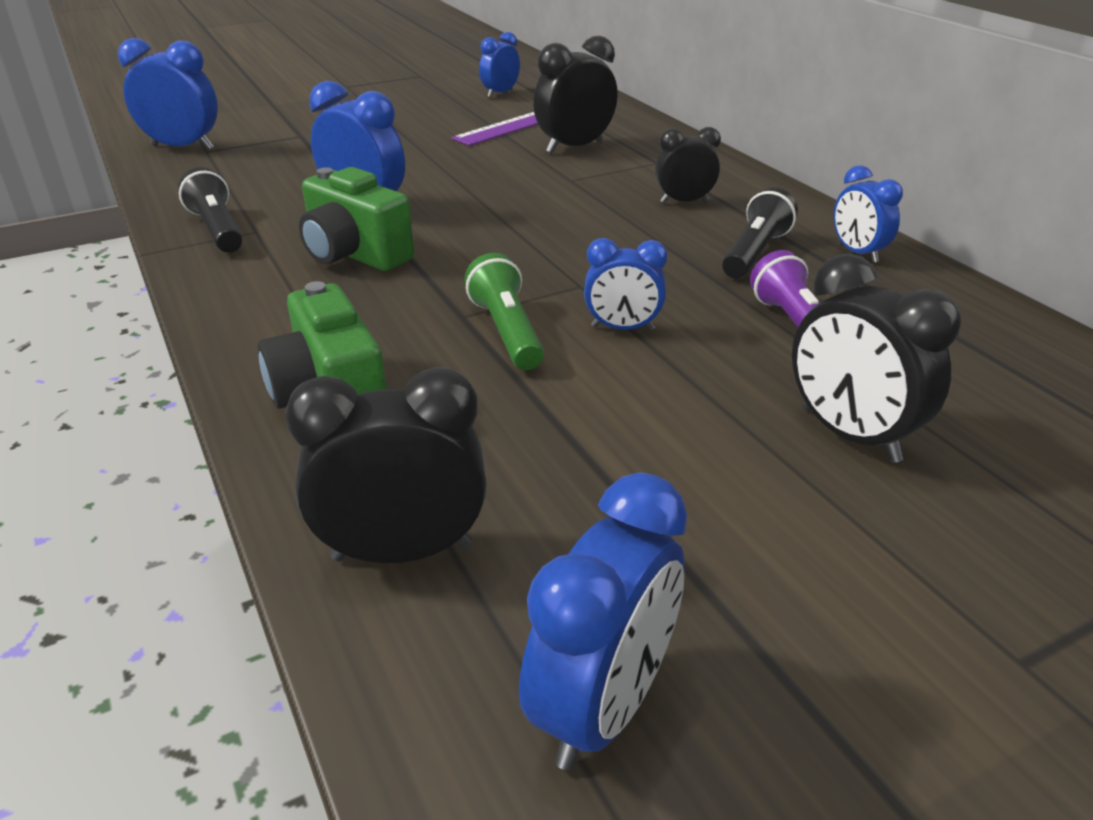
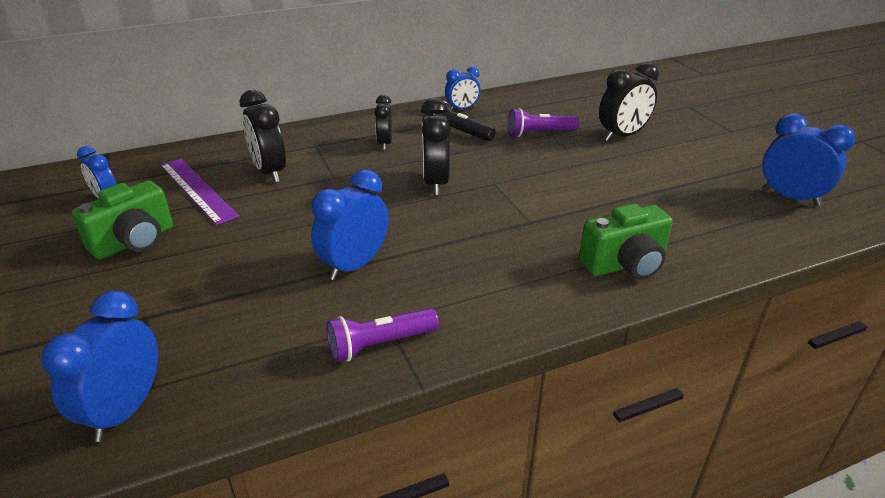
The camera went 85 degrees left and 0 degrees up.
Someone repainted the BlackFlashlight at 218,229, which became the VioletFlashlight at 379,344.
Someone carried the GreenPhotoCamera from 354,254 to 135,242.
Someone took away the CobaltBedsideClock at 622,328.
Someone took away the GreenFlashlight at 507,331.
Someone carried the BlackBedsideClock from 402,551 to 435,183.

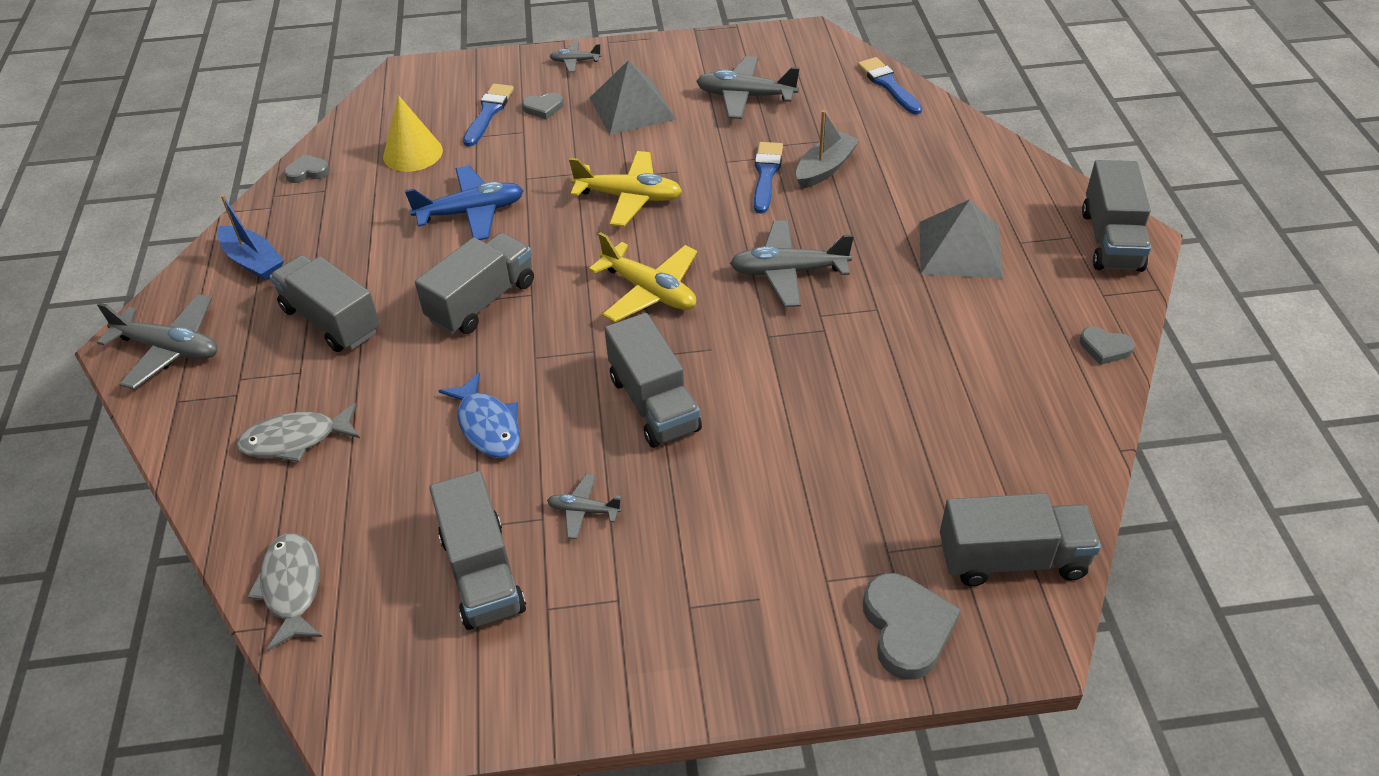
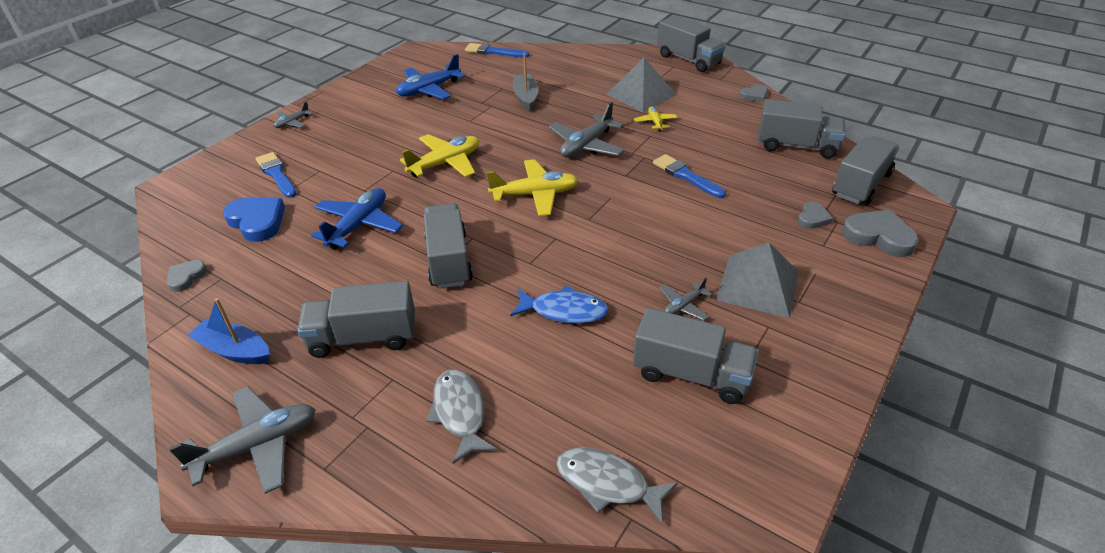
The camera went 50 degrees left and 5 degrees down.
Someone repainted the GrayPlane at 745,96, which became the CobaltPlane at 429,90.
Someone carried the GraySolidPyramid from 632,108 to 758,285.
Someone carried the GrayHeart from 543,108 to 812,218.
Someone swapped the GoldenSolidCone at 413,153 for the CobaltHeart at 257,221.
Someone carried the CobaltPaintbrush from 766,174 to 685,176.
Someone rotated the CobaltToyBoat at 253,261 by 150 degrees counterclockwise.
Someone carried the GrayToyTruck from 654,403 to 796,146.
Someone rotated the GrayFish at 295,440 by 135 degrees clockwise.
Someone put down the GoldenPlane at 655,122.

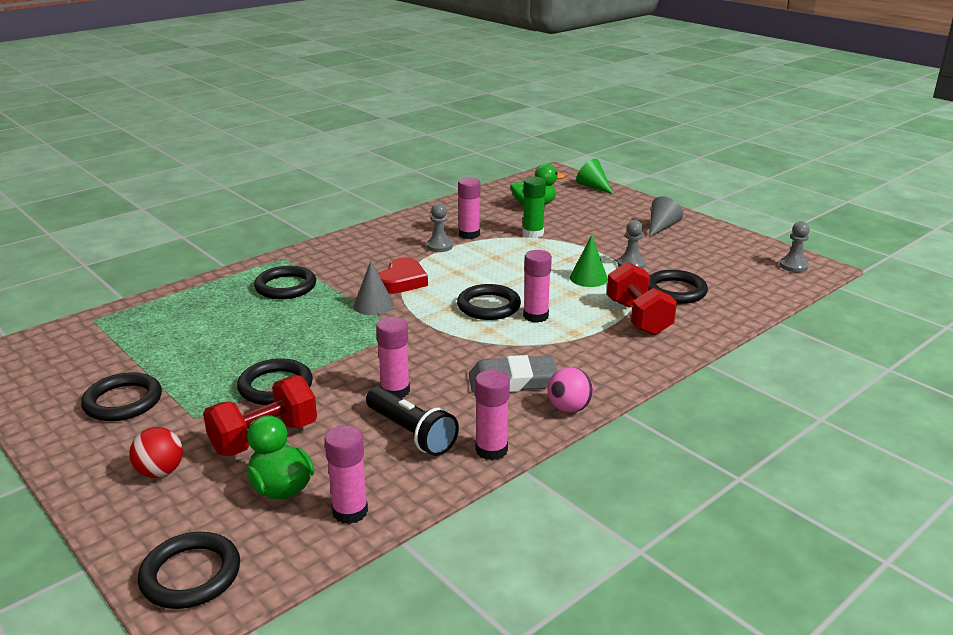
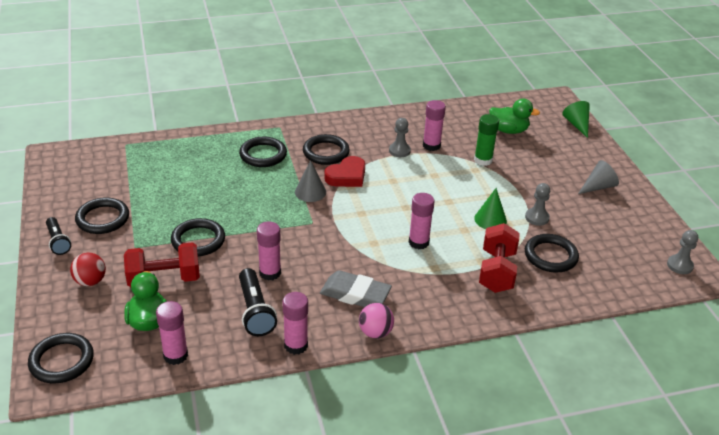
The camera went 25 degrees right and 10 degrees up.
Someone carried the BlackRing from 488,306 to 326,152.
Someone put down the BlackFlashlight at 58,241.

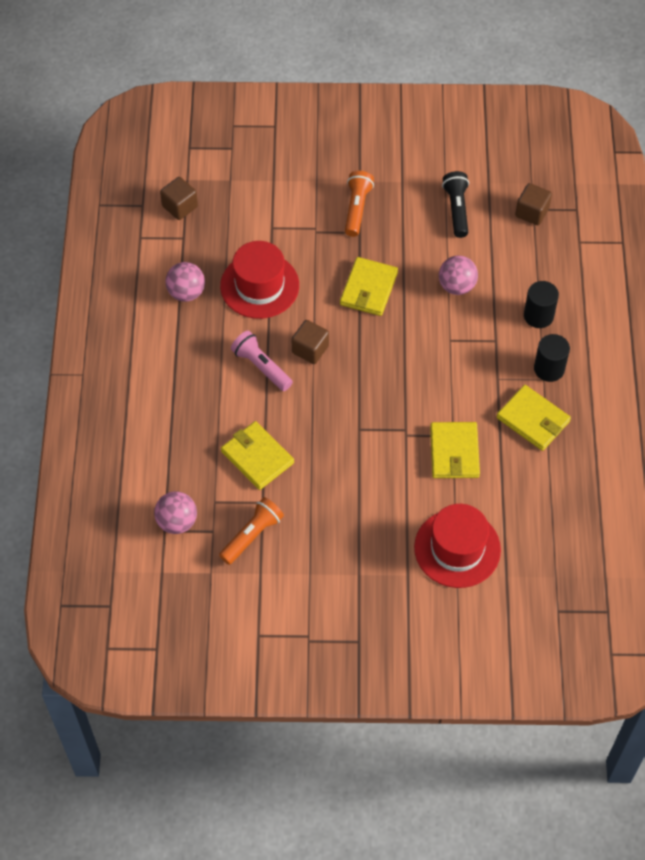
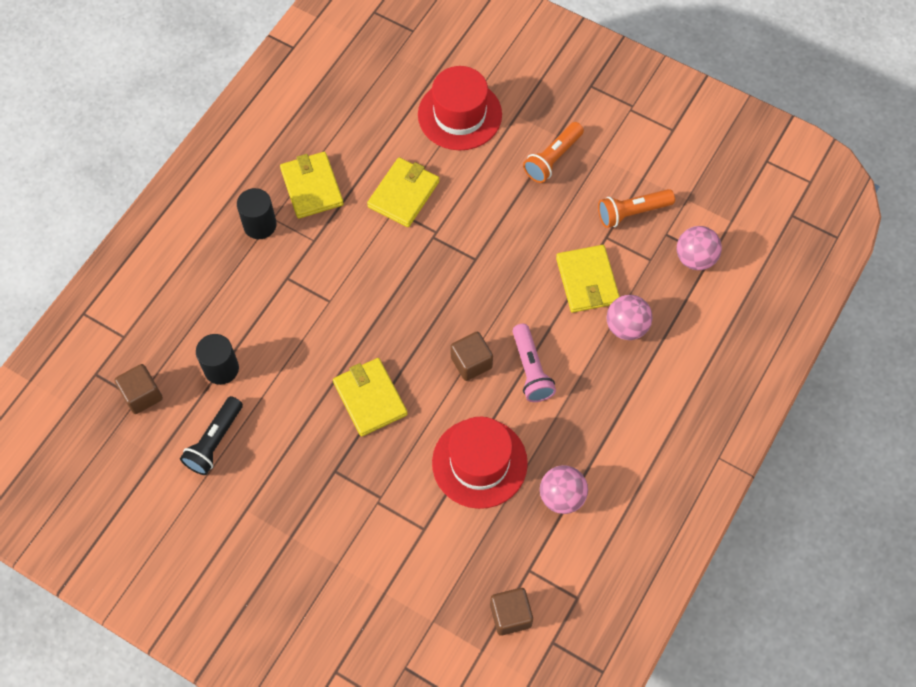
The camera went 150 degrees left and 5 degrees up.
Someone carried the BrightOrangeFlashlight from 357,209 to 553,158.
Someone carried the RosySphere from 457,286 to 626,327.
Someone rotated the GoldenBillfold at 368,289 by 75 degrees counterclockwise.
Someone carried the BlackCylinder from 538,316 to 221,368.

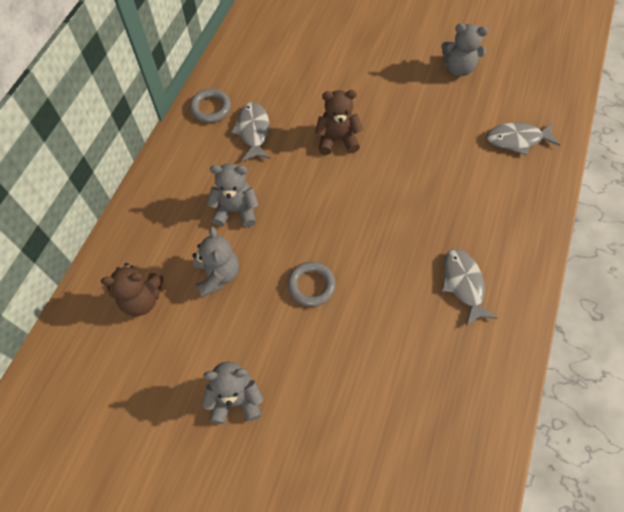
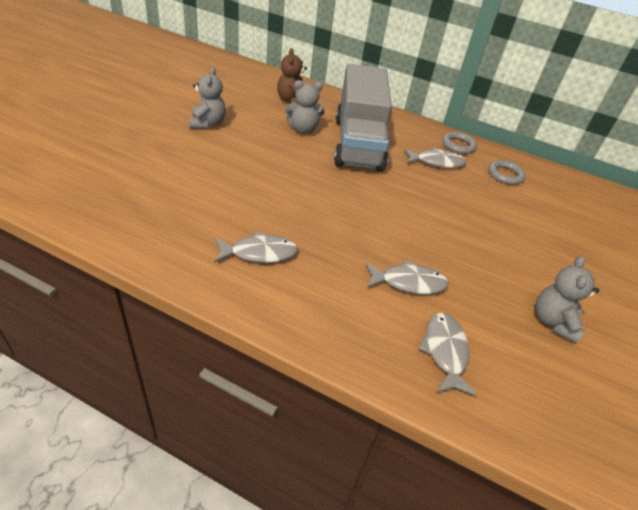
The camera went 90 degrees right and 20 degrees down.
Someone took away the RussetStuffedBear at 337,139.
Someone swapped the GrayStuffedBear at 236,210 for the GrayToyTruck at 358,143.
Someone carried the GrayRing from 311,285 to 505,175.
Someone put down the GrayFish at 408,282.

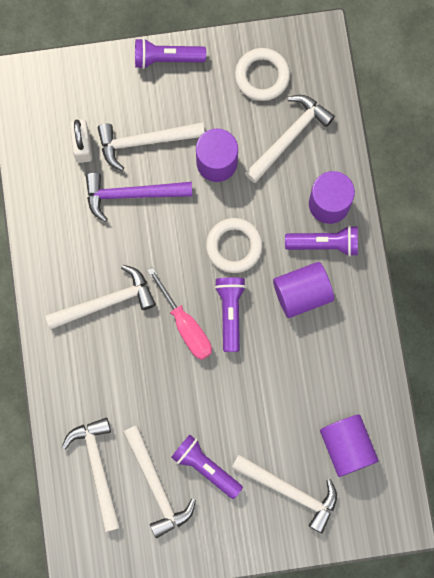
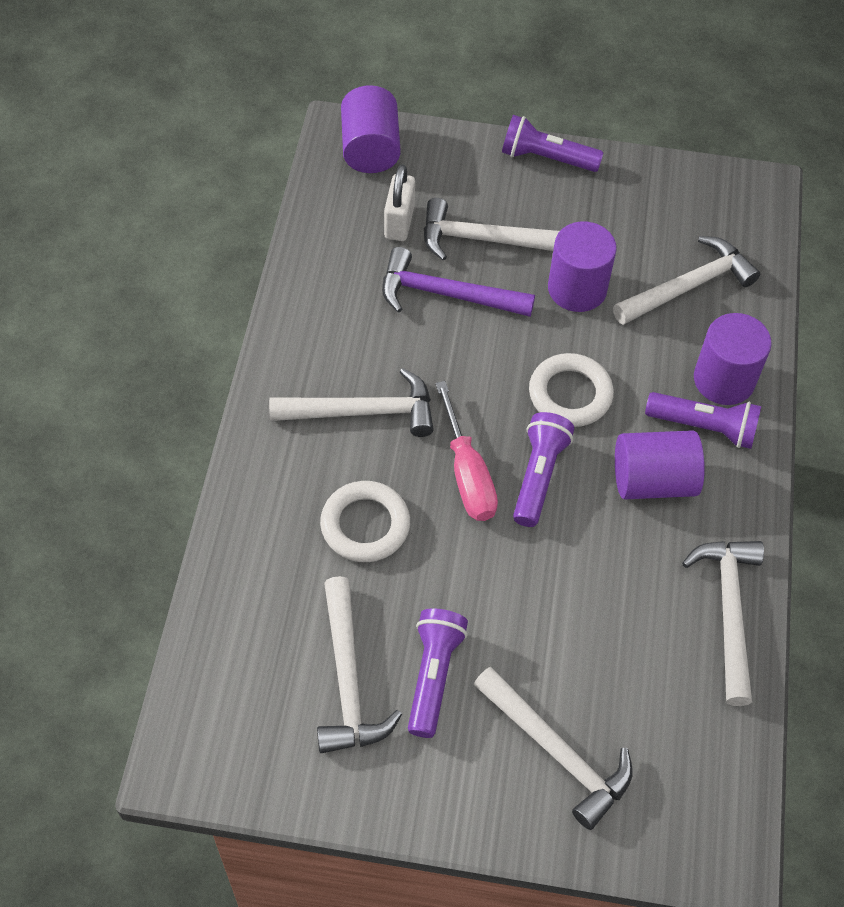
The camera went 15 degrees right and 20 degrees down.
Someone carried the PureWhiteRing from 262,76 to 365,525.
Someone carried the VioletCylinder from 347,447 to 370,149.
Someone carried the PureWhiteCarpenter'sHammer from 98,468 to 729,611.
Someone rotated the VioletFlashlight at 205,467 by 45 degrees clockwise.

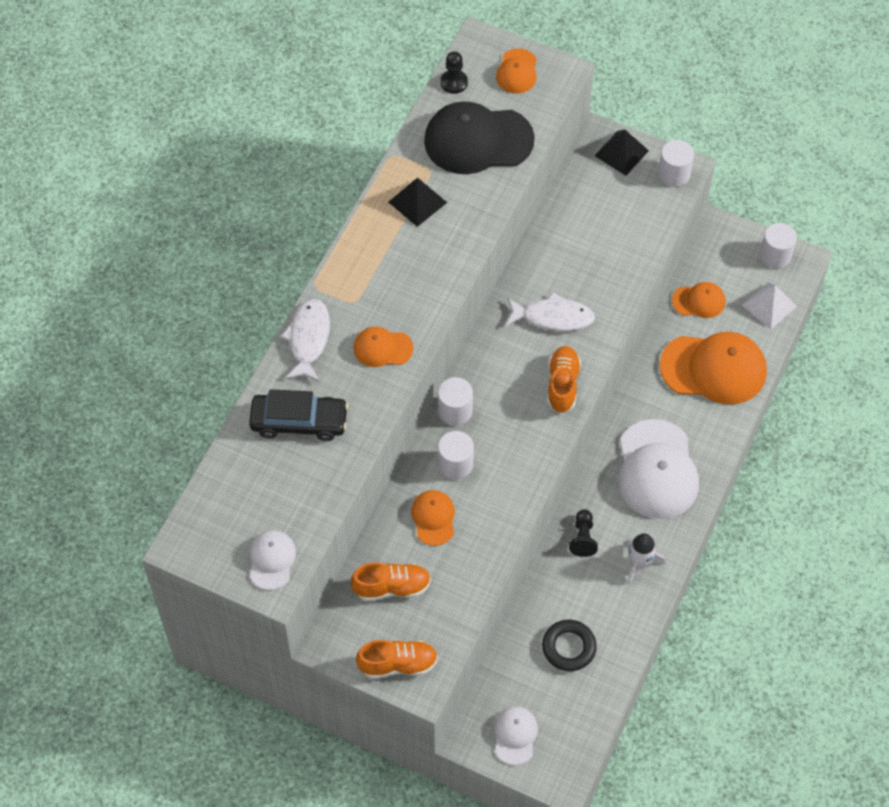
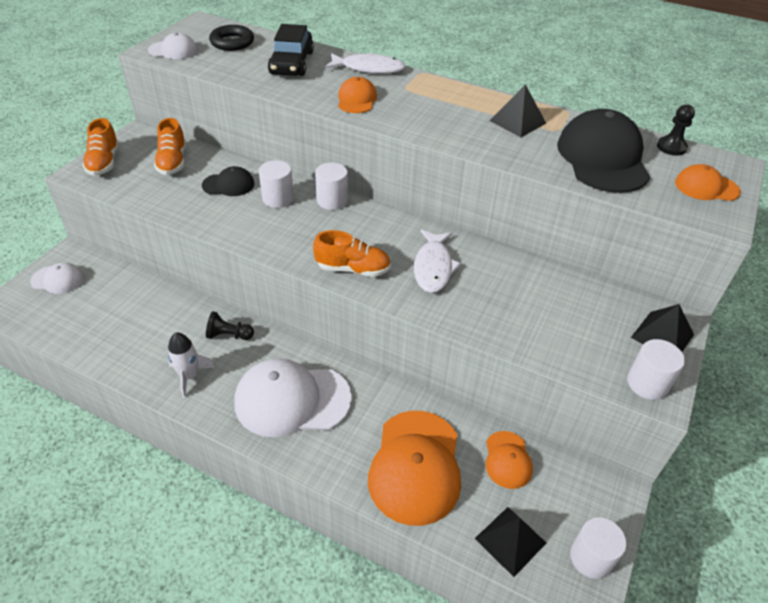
The camera went 90 degrees right and 15 degrees down.
Someone repainted the PureWhiteSolidPyramid at 769,305, which became the BlackSolidPyramid at 510,540.
Someone repainted the BrightOrangePeakedCap at 433,518, which became the BlackPeakedCap at 228,185.
Someone carried the BlackRing from 568,647 to 232,42.

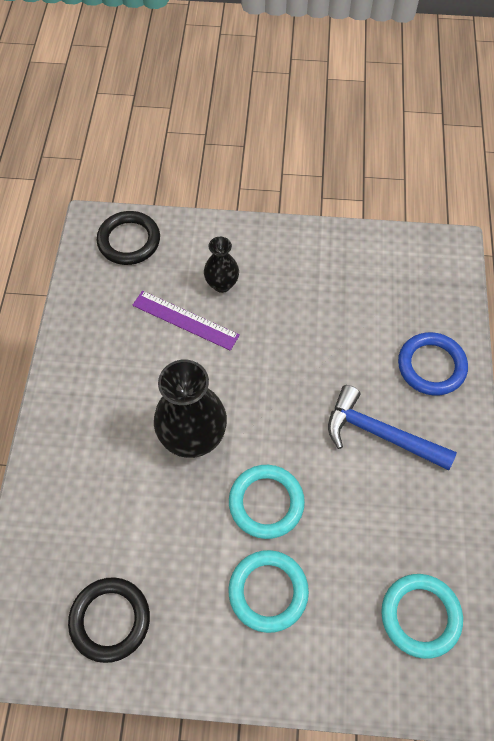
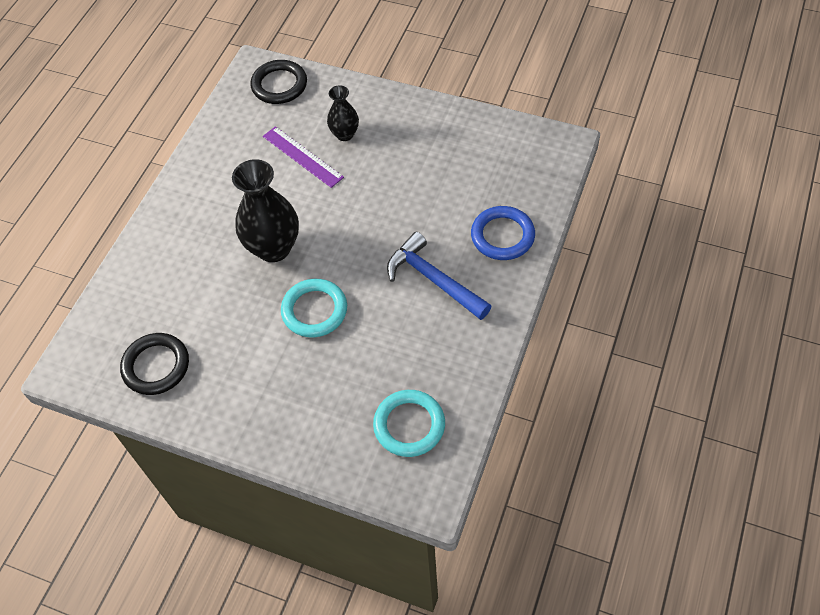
The camera went 20 degrees right and 5 degrees down.
Someone took away the TealRing at 268,591.

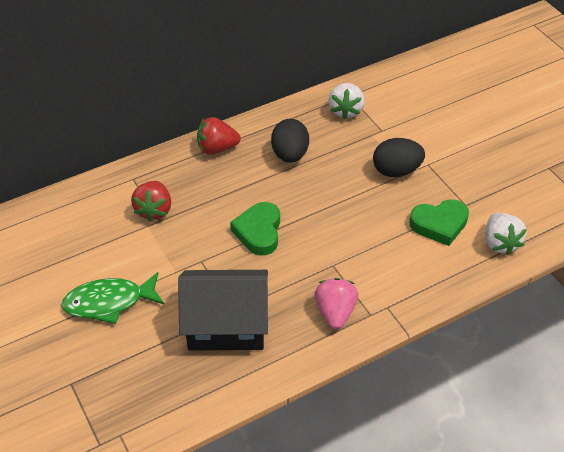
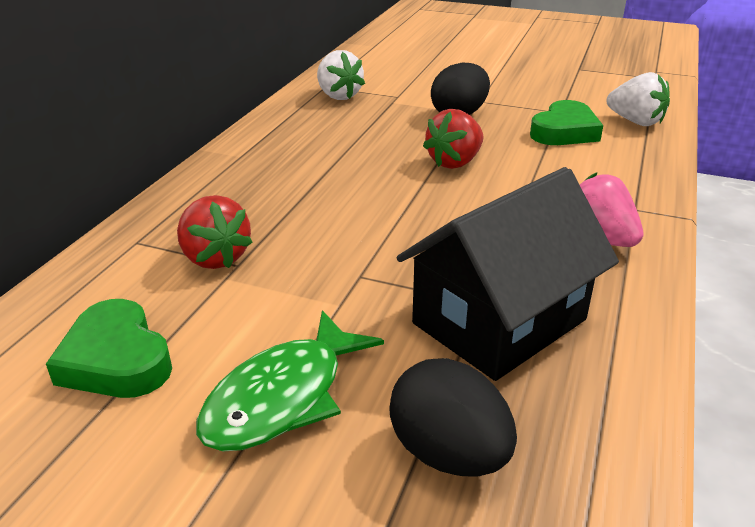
The camera went 40 degrees left and 15 degrees down.
Someone carried the CrimsonBerry from 217,148 to 455,162.
Someone carried the BlackToyEgg from 290,154 to 449,453.
Someone carried the GreenHeart from 259,232 to 116,359.

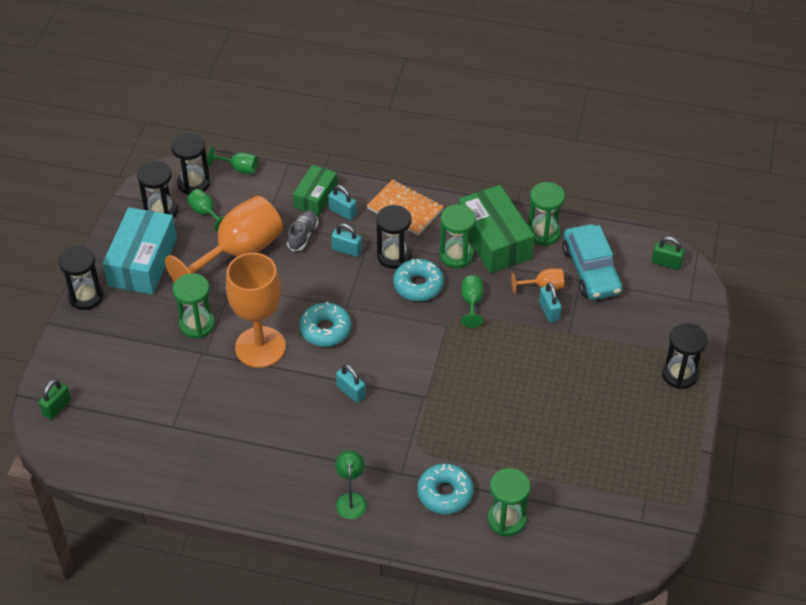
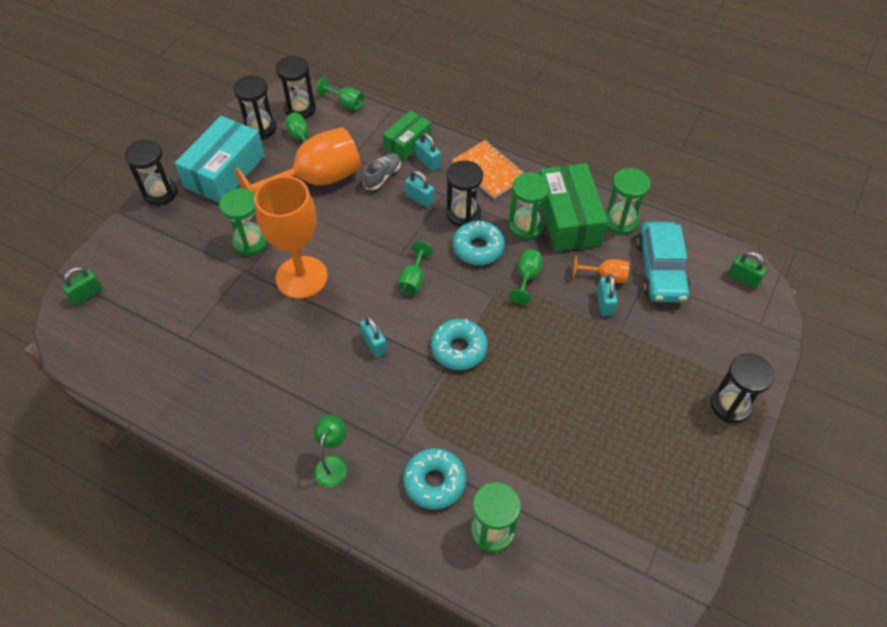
The camera went 15 degrees right and 5 degrees up.
Someone carried the TealDoughnut from 325,329 to 459,349.
Someone put down the GreenChalice at 413,280.

